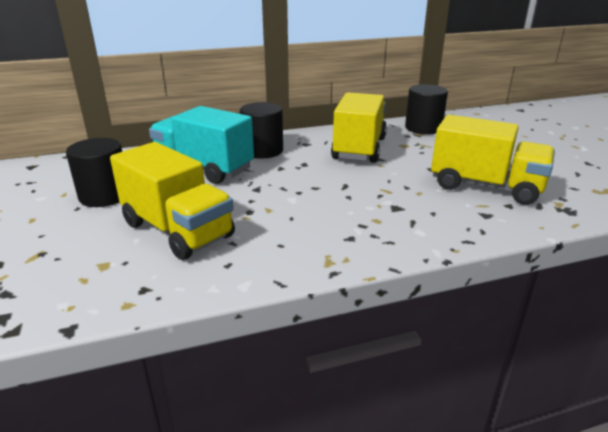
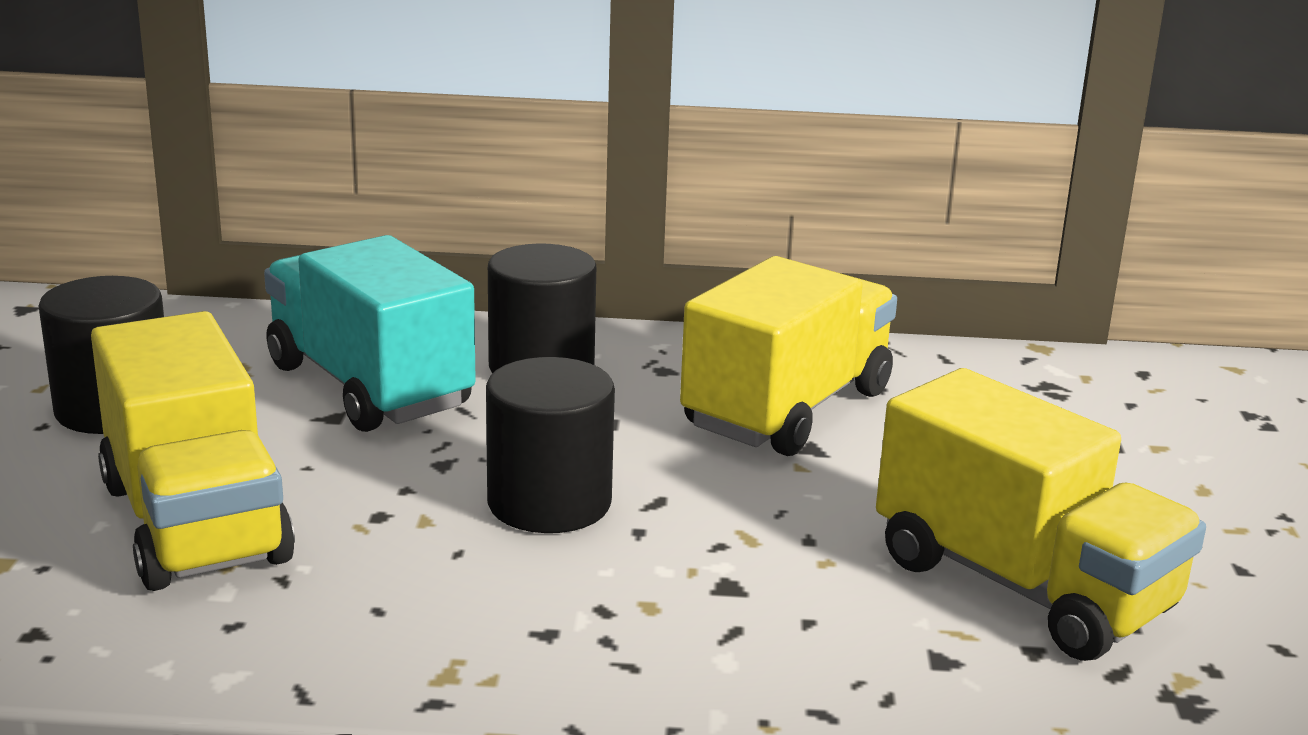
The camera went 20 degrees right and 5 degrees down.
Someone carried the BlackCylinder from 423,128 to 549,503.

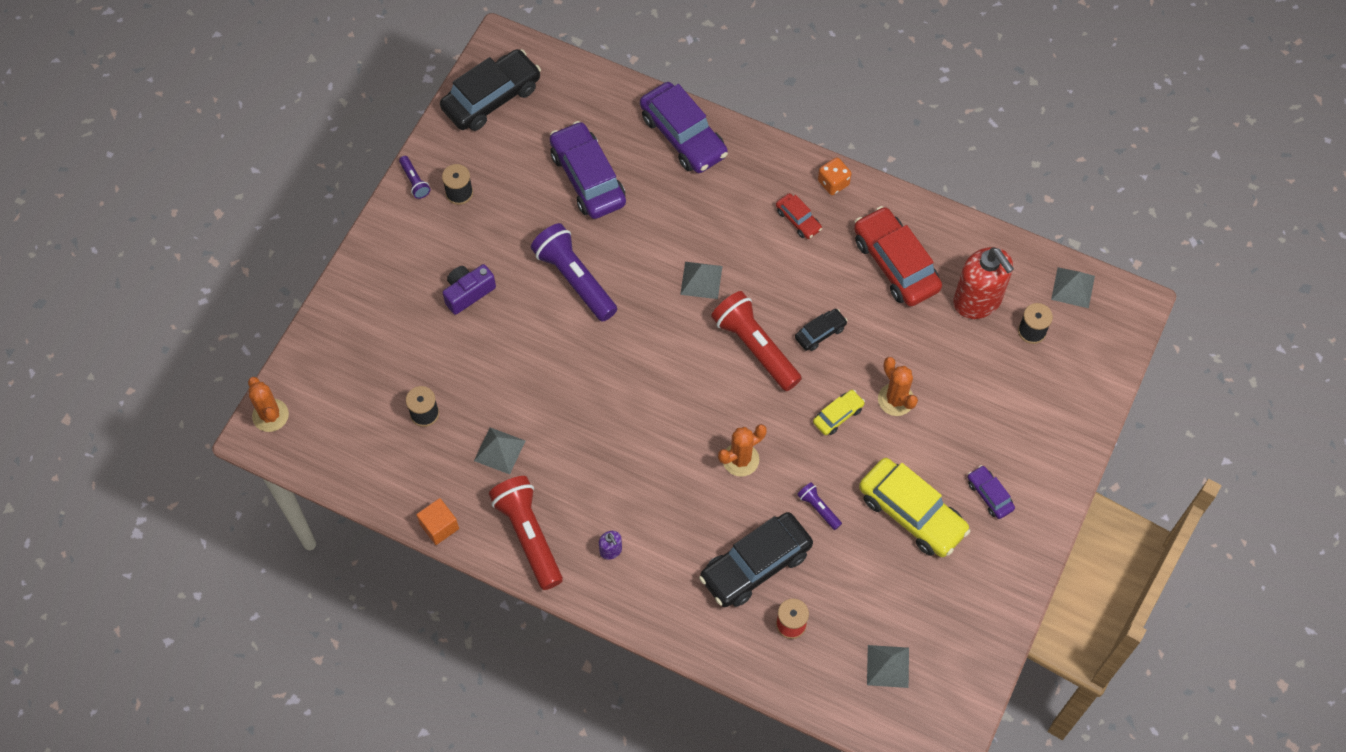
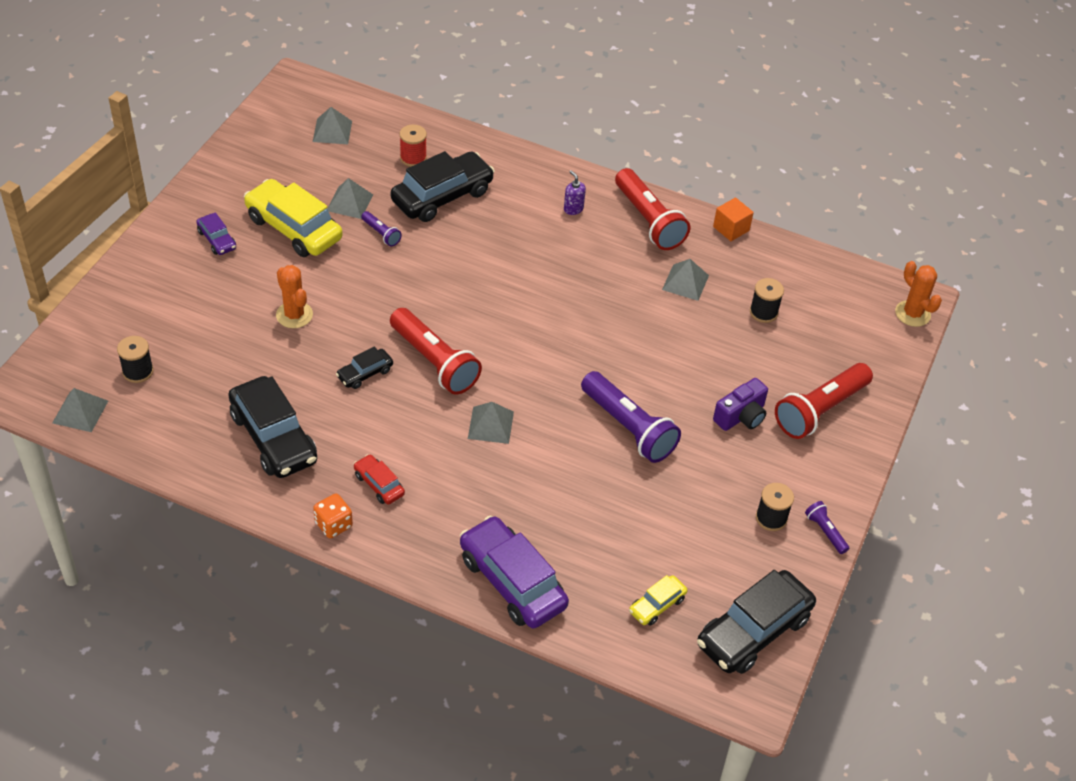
The camera went 175 degrees right and 15 degrees down.
Someone took away the VioletToyCar at 588,178.
Someone repainted the CrimsonToyCar at 895,264, which became the BlackToyCar at 273,438.
Someone took away the CrimsonSoapDispenser at 977,300.
Someone carried the GoldenToyCar from 838,415 to 657,605.
Someone took away the BrightOrangePricklyPlant at 740,459.
Someone put down the GraySolidPyramid at 349,202.
Someone put down the CrimsonFlashlight at 820,410.

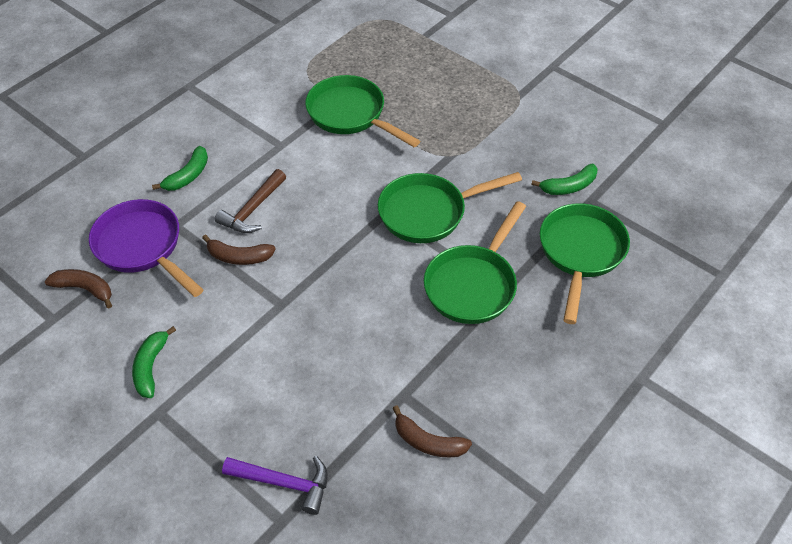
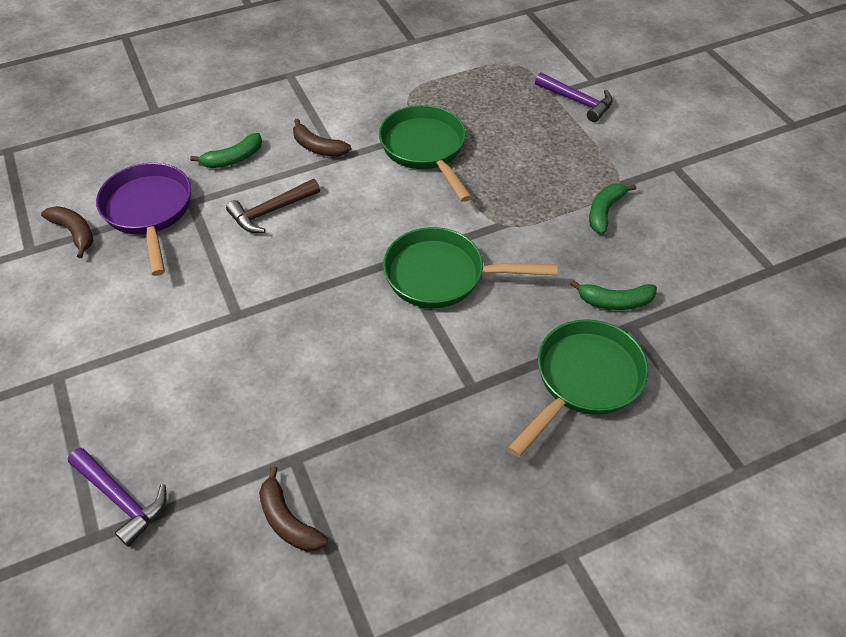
The camera went 25 degrees right and 0 degrees up.
Someone took away the GreenPan at 473,284.
Someone carried the RussetBananaFruit from 239,257 to 318,147.
Someone carried the GreenBananaFruit from 151,367 to 604,212.
Someone put down the VioletCarpenter'sHammer at 577,101.

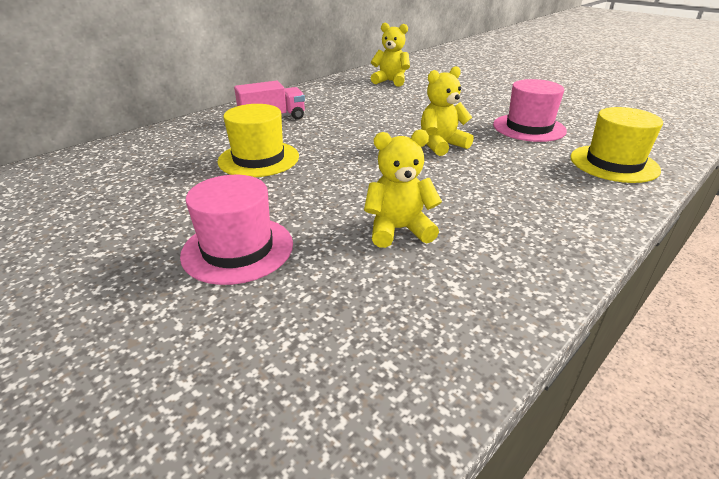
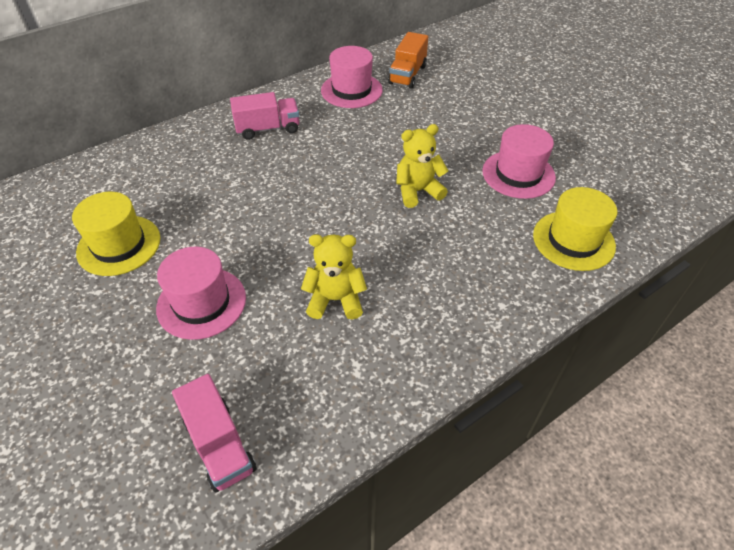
The camera went 10 degrees right and 15 degrees up.
Someone swapped the GoldenStuffedBear at 390,81 for the BrightOrangeToyTruck at 407,75.
Someone carried the GoldenTallHat from 259,159 to 119,245.
Someone put down the RosyTallHat at 351,90.
Someone put down the RosyToyTruck at 219,444.

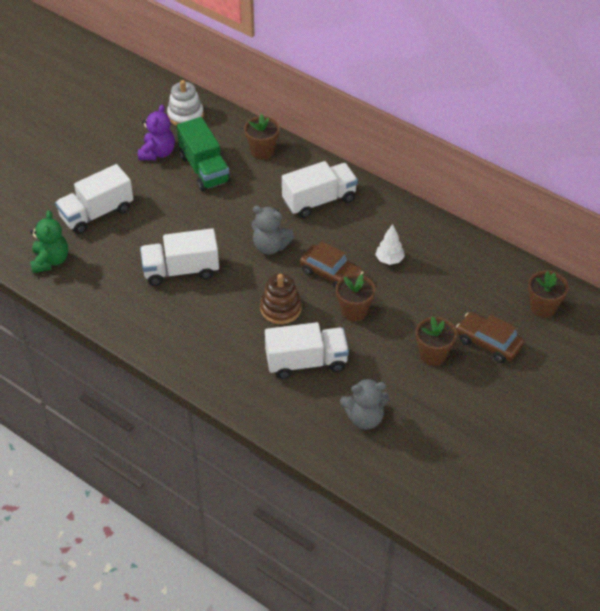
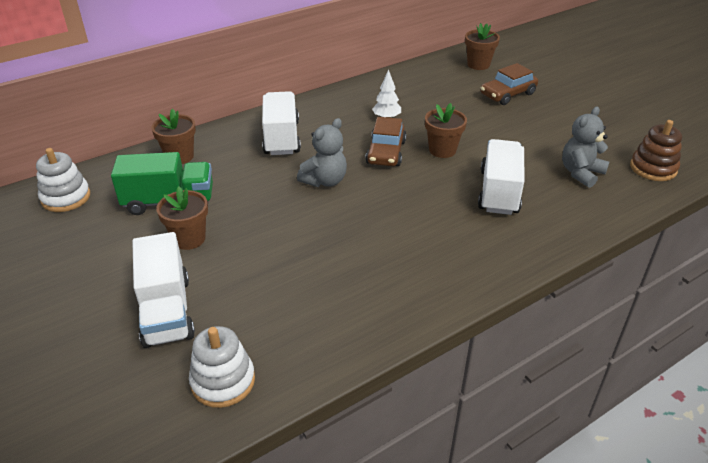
The camera went 70 degrees left and 10 degrees down.
Someone took away the VioletStuffedBear at 157,153.
Someone swapped the GreenStuffedBear at 50,261 for the PureWhiteStackingToy at 223,381.
Someone took away the PureWhiteToyTruck at 181,270.
Someone rotated the RussetToyCar at 331,273 by 135 degrees clockwise.
Someone carried the RussetStackingToy from 280,308 to 653,168.
Someone carried the RussetPlantPot from 433,354 to 189,239.
Someone rotated the GrayStuffedBear at 364,418 by 150 degrees counterclockwise.

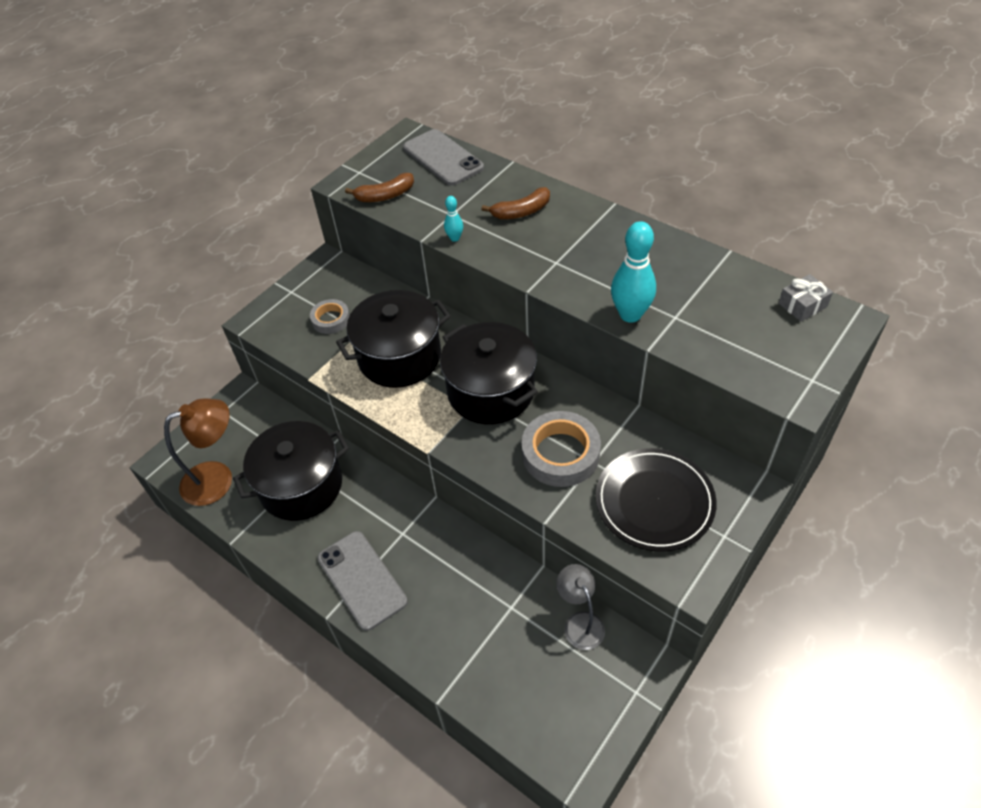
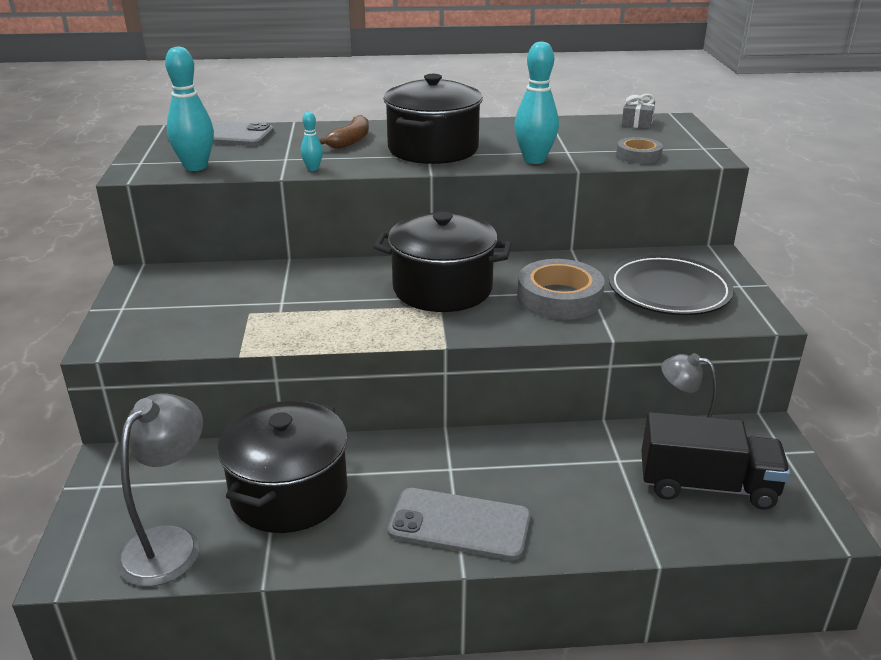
The camera went 45 degrees left and 20 degrees down.
Someone swapped the RussetBananaFruit at 385,195 for the TealSkittle at 196,167.
Someone carried the BlackStockpot from 399,357 to 433,149.
Someone carried the GrayStickyTape from 331,319 to 638,155.
Someone repainted the RussetLamp at 218,479, which became the GrayLamp at 170,543.
Someone put down the BlackToyTruck at 707,486.

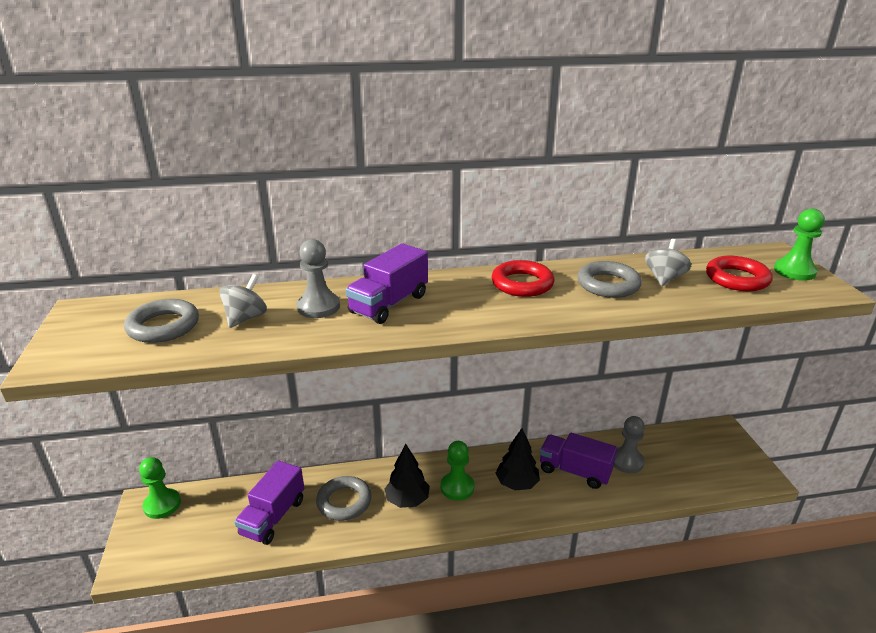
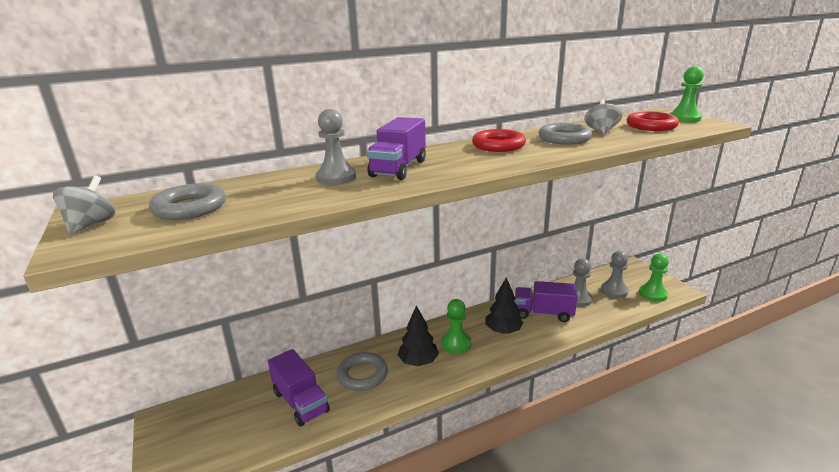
The camera went 15 degrees left and 5 degrees down.
Someone carried the GrayWhirligig from 246,318 to 91,225.
Someone carried the GreenGamePawn from 162,505 to 652,294.
Someone rotated the VioletToyTruck at 273,517 by 45 degrees counterclockwise.
Someone put down the GrayGamePawn at 614,291.

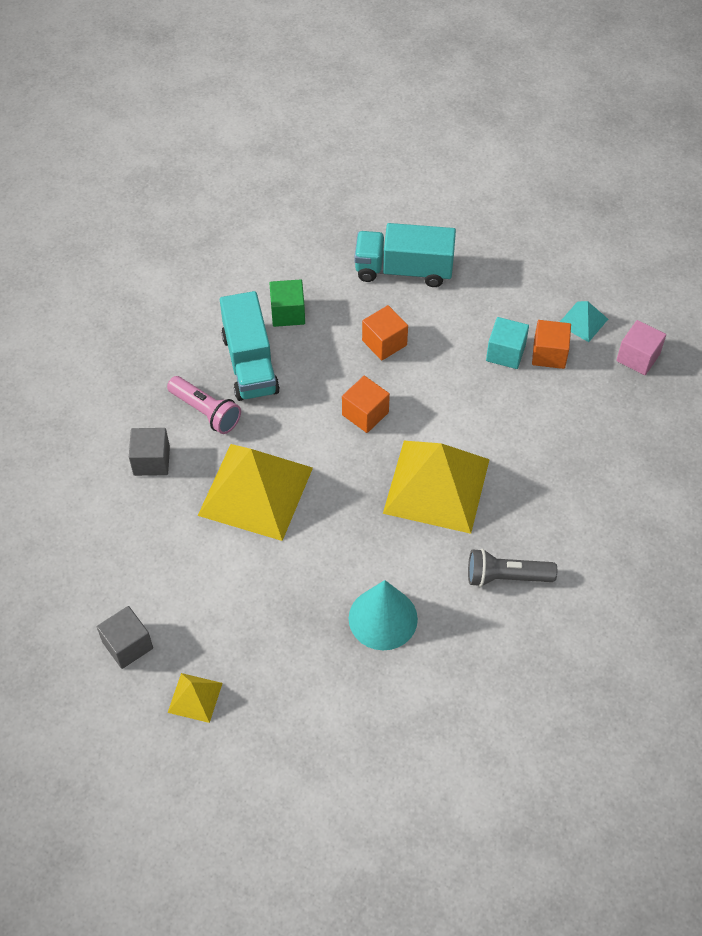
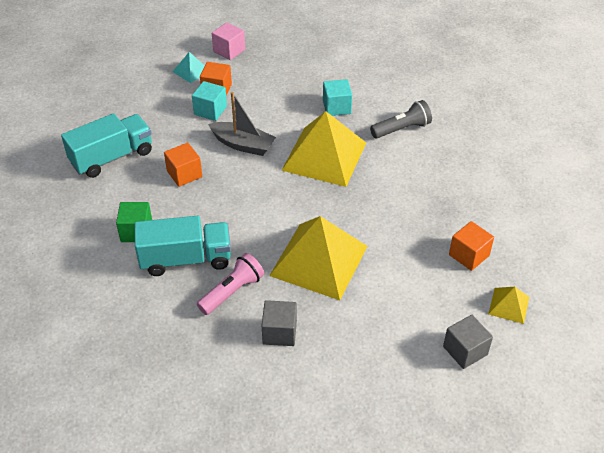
The camera went 85 degrees left and 10 degrees down.
Someone rotated the TealToyTruck at 403,270 by 135 degrees counterclockwise.
Someone carried the BrightOrangeSolidCube from 365,414 to 469,255.
Someone rotated the GrayFlashlight at 506,577 by 120 degrees counterclockwise.
Someone took away the TealSolidCone at 383,618.
Someone put down the TealSolidCube at 336,107.
Someone put down the GrayToyBoat at 243,145.

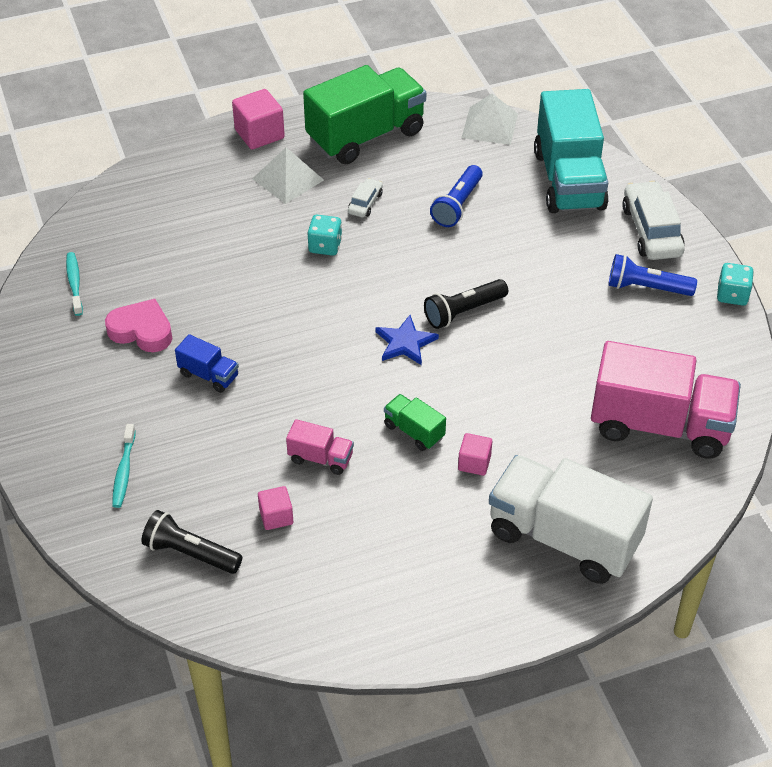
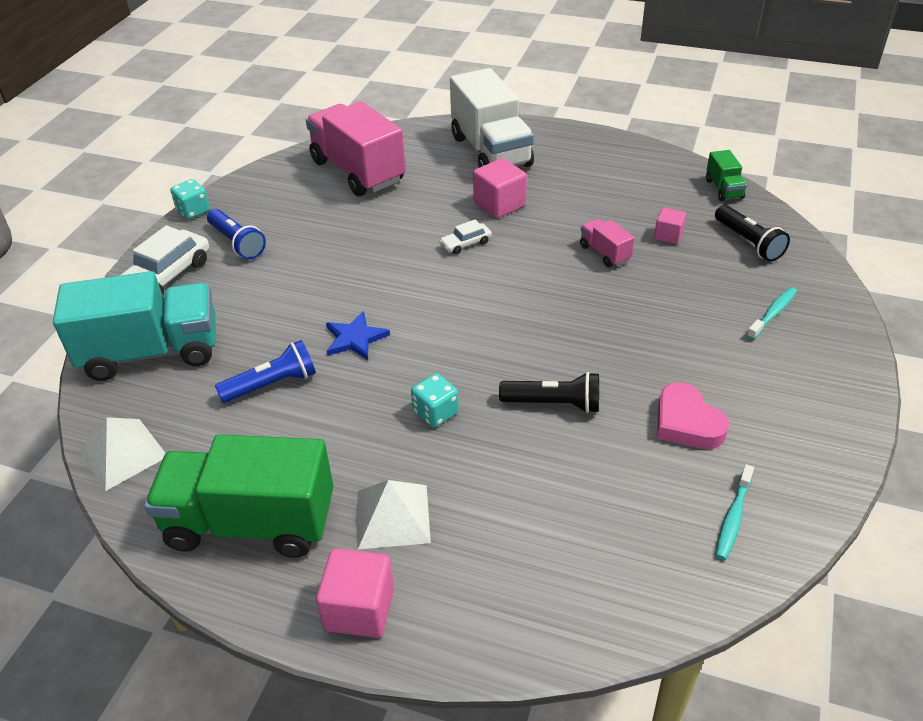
The camera went 140 degrees left and 5 degrees down.
Someone rotated the TealToyTruck at 569,180 by 45 degrees clockwise.
Someone carried the PureWhiteToyCar from 365,203 to 465,244.
Someone carried the BlackFlashlight from 464,312 to 553,403.
Someone carried the CobaltFivePointedStar from 405,343 to 355,338.
Someone took away the CobaltToyTruck at 209,375.
Someone carried the GreenToyTruck from 414,431 to 724,189.
Someone scaled the RosySolidCube at 474,463 by 1.67.

